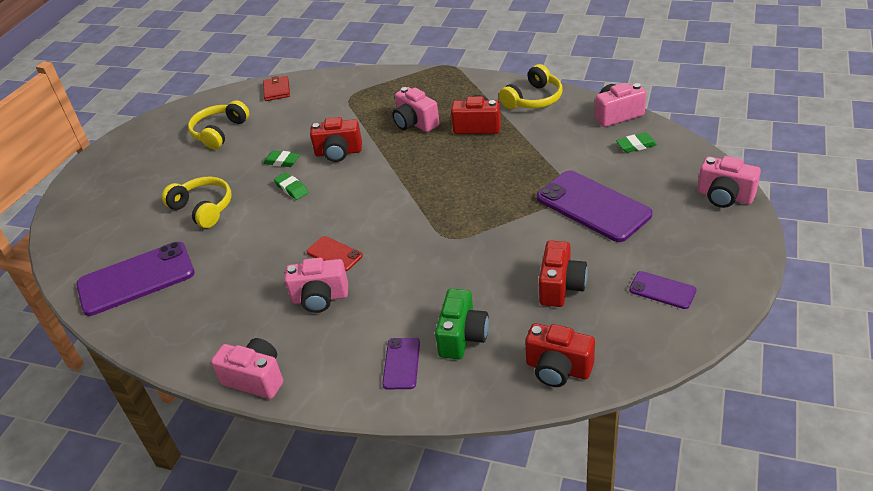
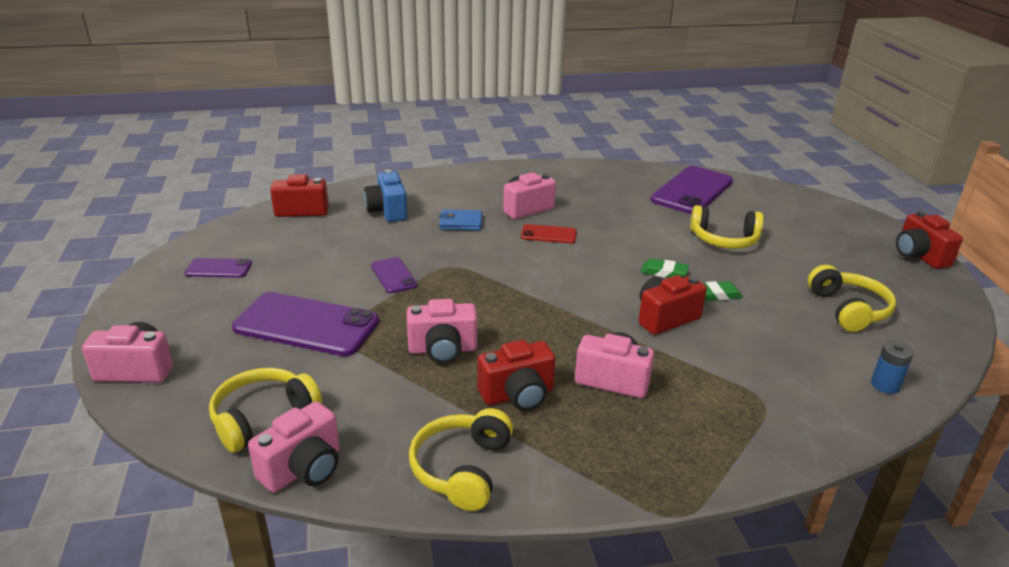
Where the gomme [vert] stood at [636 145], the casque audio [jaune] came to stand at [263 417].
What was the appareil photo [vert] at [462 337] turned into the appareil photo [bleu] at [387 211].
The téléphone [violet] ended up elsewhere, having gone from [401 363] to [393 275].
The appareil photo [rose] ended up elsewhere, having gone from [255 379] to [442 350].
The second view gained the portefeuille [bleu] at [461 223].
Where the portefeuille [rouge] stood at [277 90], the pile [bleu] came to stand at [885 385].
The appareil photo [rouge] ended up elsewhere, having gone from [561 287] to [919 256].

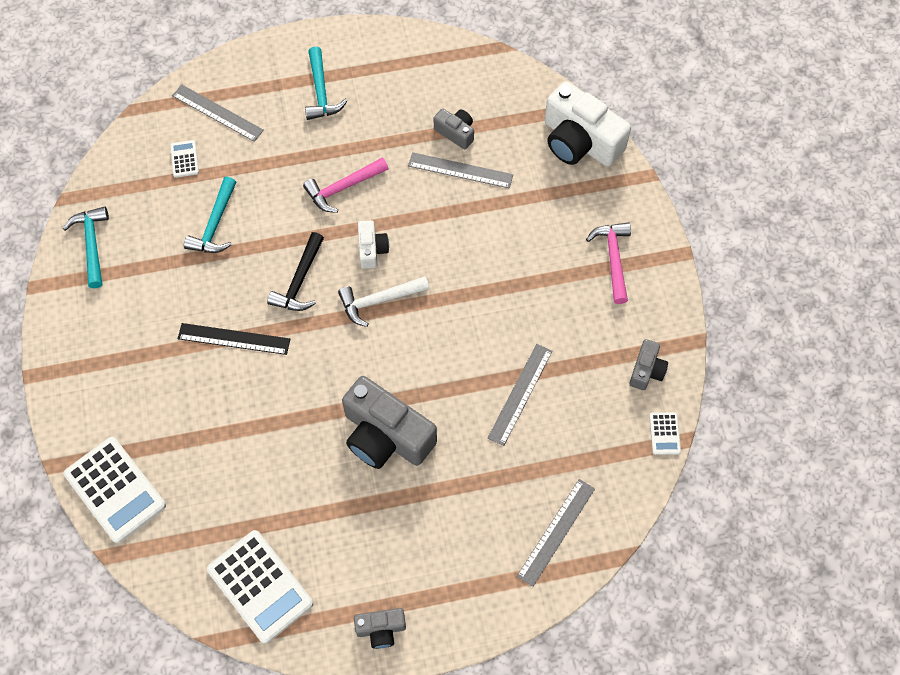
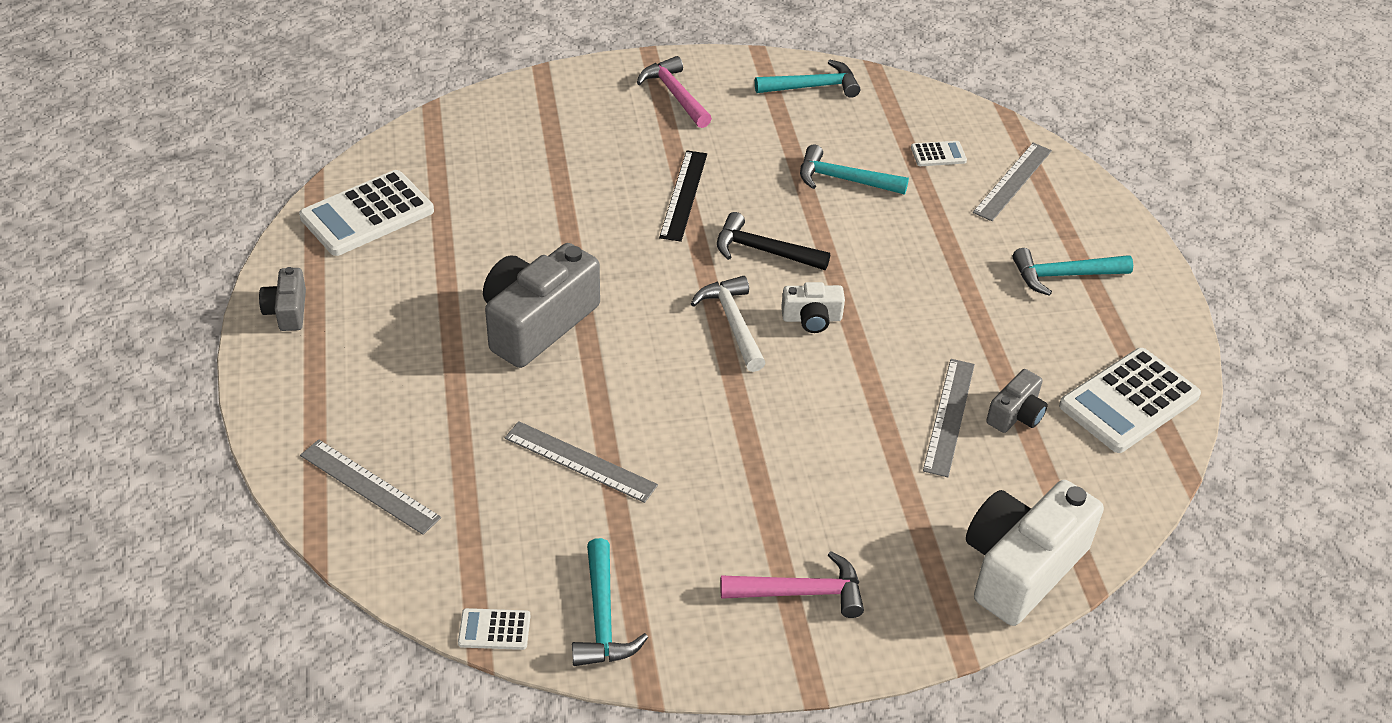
Where the appareil photo [gris] stood at [646 370], the marteau [turquoise] came to stand at [603 617].
The marteau [rose] ended up elsewhere, having gone from [343 188] to [675 95].
The calculatrice [blanc] ended up elsewhere, having gone from [115 490] to [1129 401].

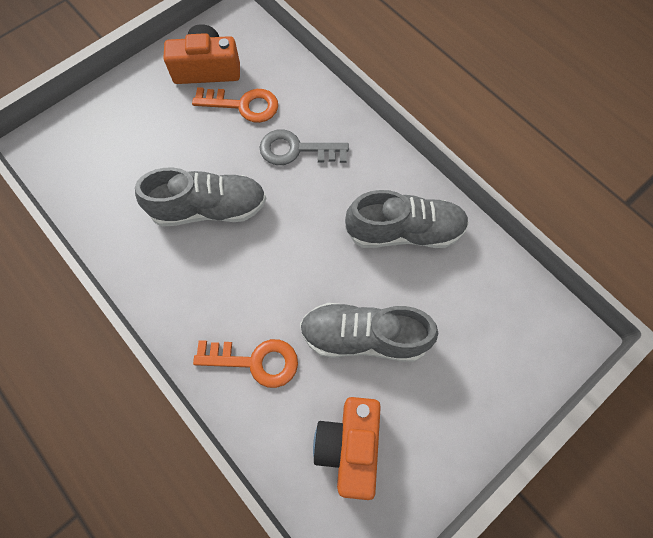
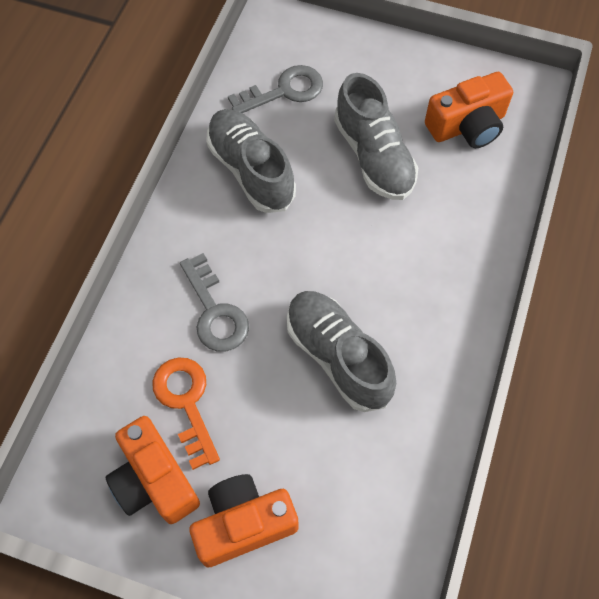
The second view gained the appareil photo [orange] at [244 524].
The second view gained the clé [gris] at [284 91].
The second view lost the clé [orange] at [255 361].

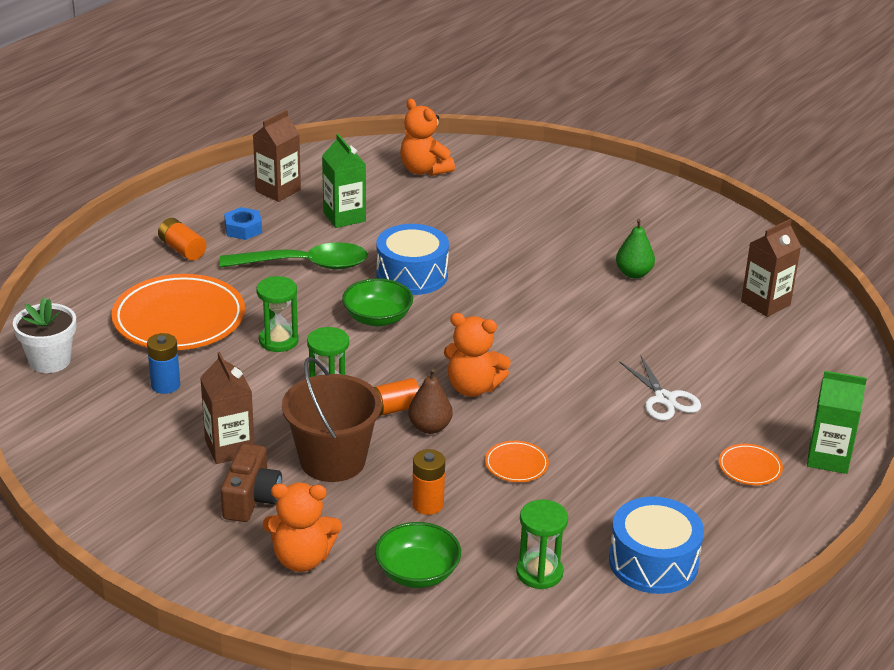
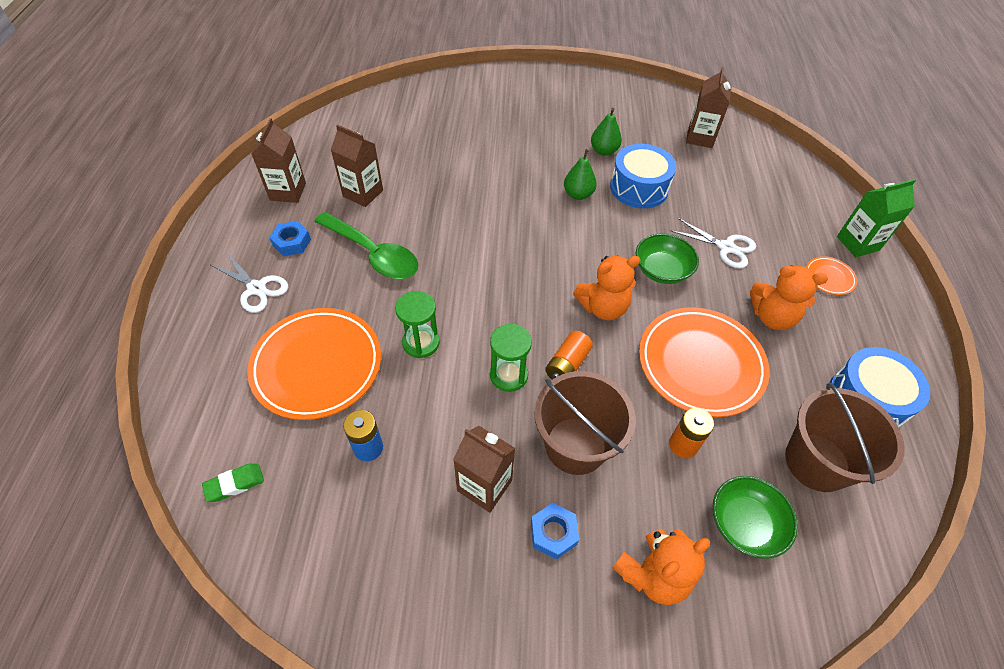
Where the pot de fleurs [blanc] stood at [50 361], the gomme [vert] came to stand at [235 484].
Where the pile [orange] stood at [182 249], the ciseaux [blanc] came to stand at [256 289].
The cuillère [vert] at [305 265] ended up facing another way, 75 degrees clockwise from before.
What was the brique de lait [vert] at [344 217] turned into the brique de lait [marron] at [363 193].
Where the appareil photo [marron] stood at [251 499], the écrou [bleu] came to stand at [553 533].
The second view gained the poire [vert] at [578 194].
The tambour [bleu] ended up elsewhere, having gone from [412 275] to [639 188].
The bol [vert] ended up elsewhere, having gone from [377 318] to [662 270].
The size of the assiette [orange] at [516 464] changed by a factor of 2.30.
The ours en peluche [orange] ended up elsewhere, having gone from [424 170] to [772 317].
Where the sablier [vert] stood at [539 573], the seau [marron] came to stand at [817 462].
The second view lost the poire [marron] at [429 427].

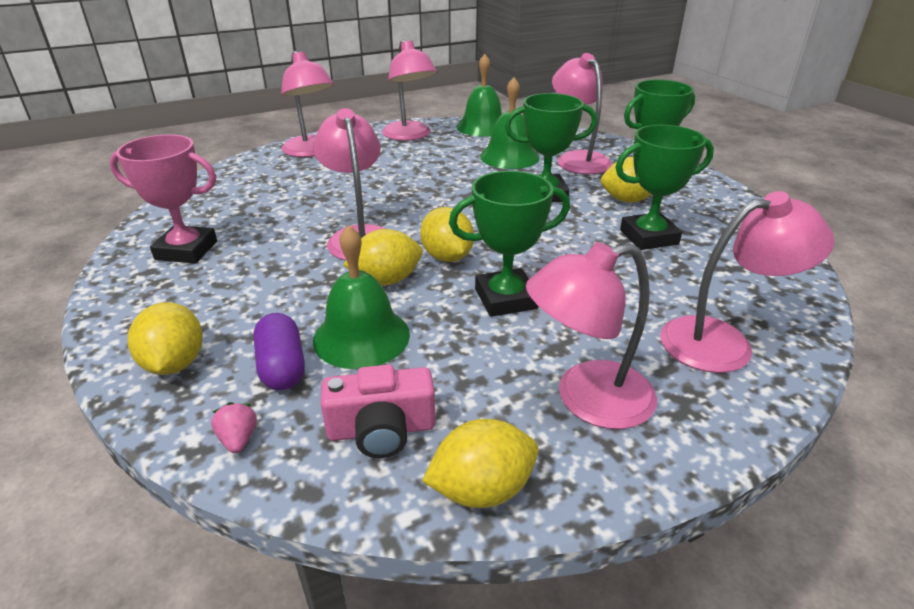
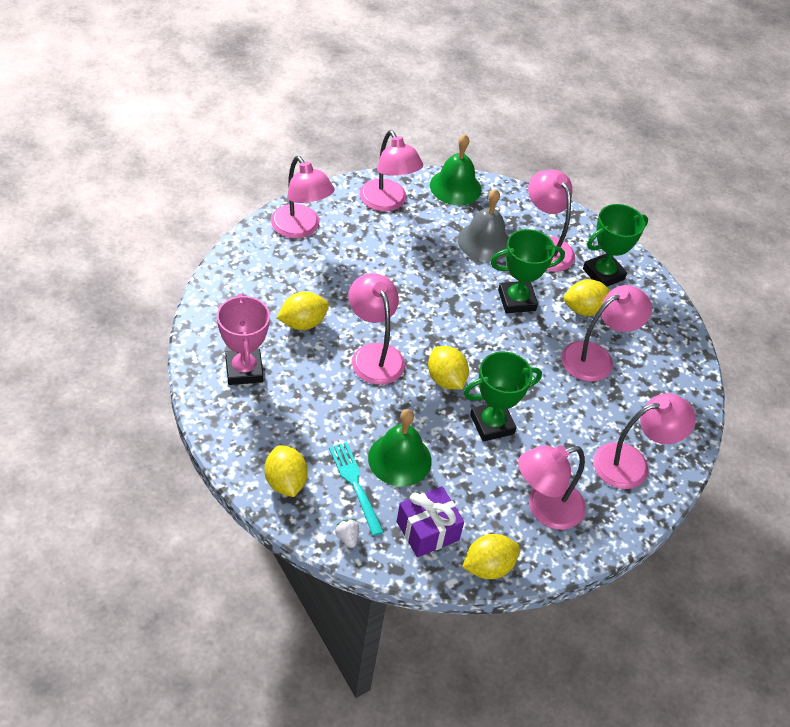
The trophée [rose] at [186 250] ended up facing another way, 75 degrees clockwise from before.
The citron [jaune] ended up elsewhere, having gone from [386 280] to [302 323].
Where the gélule [violet] stood at [282 367], the fourchette [turquoise] came to stand at [355 485].
What was the fraise [rose] at [238 439] turned into the fraise [blanc] at [347 537].
Where the appareil photo [rose] stood at [381 430], the cadeau [violet] came to stand at [427 531].
What was the cloche [vert] at [509 157] turned into the cloche [gris] at [484 241].
Where the trophée [vert] stood at [648 237], the lampe [rose] came to stand at [596 358].

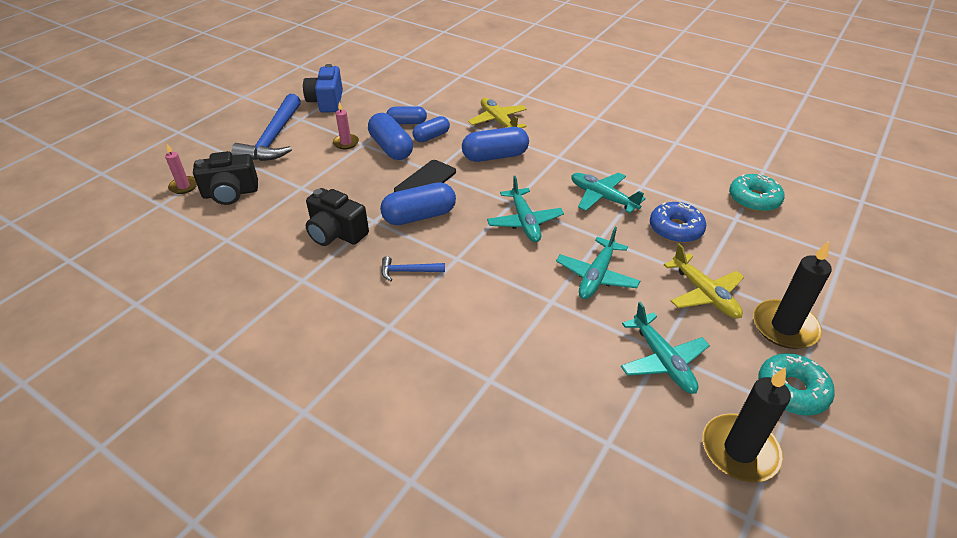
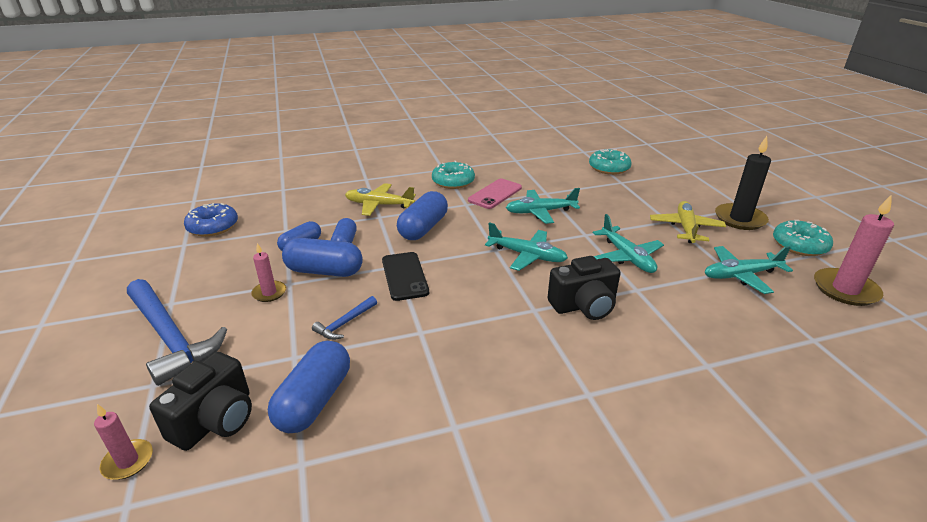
The beignet [bleu] ended up elsewhere, having gone from [675 229] to [213 227].
The gélule [bleu] ended up elsewhere, having gone from [419 216] to [314 400].
The marteau [bleu] ended up elsewhere, having gone from [408 271] to [345 323].
The second view gained the beignet [turquoise] at [453 182].
The second view gained the téléphone [rose] at [495 194].
The appareil photo [noir] ended up elsewhere, having gone from [336 233] to [584 305].
The avion [jaune] at [704 294] ended up facing another way, 90 degrees counterclockwise from before.
The avion [turquoise] at [662 360] ended up facing another way, 150 degrees clockwise from before.
What was the bougie [noir] at [739 450] turned into the bougie [rose] at [845 289].
The second view lost the appareil photo [bleu] at [326 102].

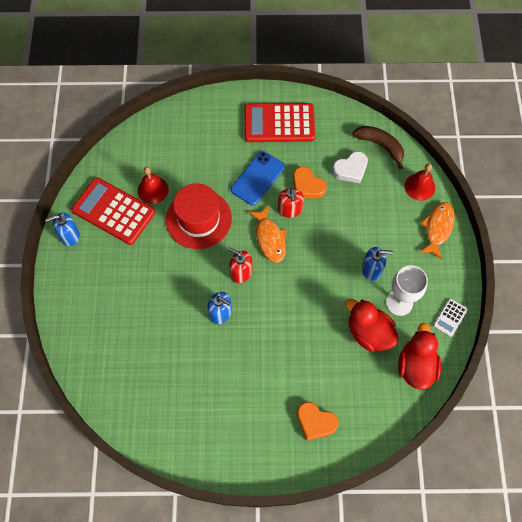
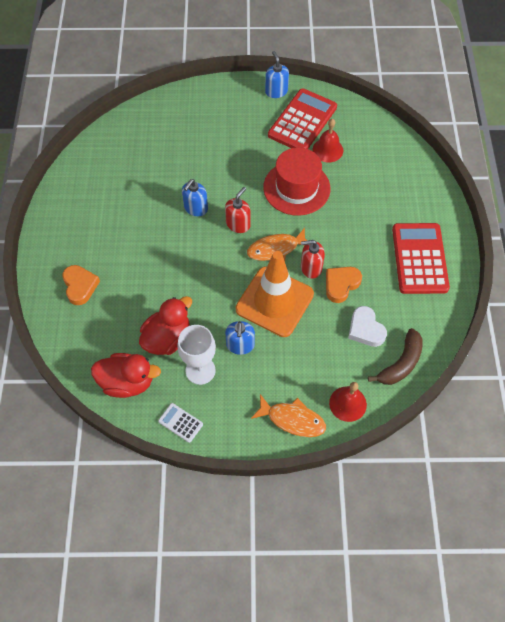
The cœur [orange] at [315 422] ended up facing another way, 135 degrees clockwise from before.
The second view gained the cône de chantier [orange] at [274 301].
The second view lost the téléphone [bleu] at [258 178].

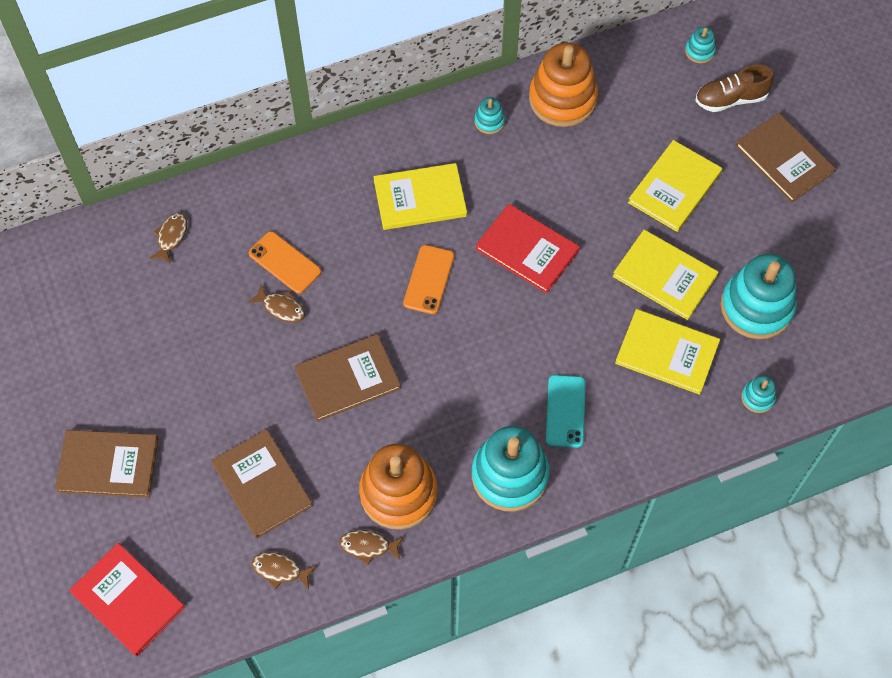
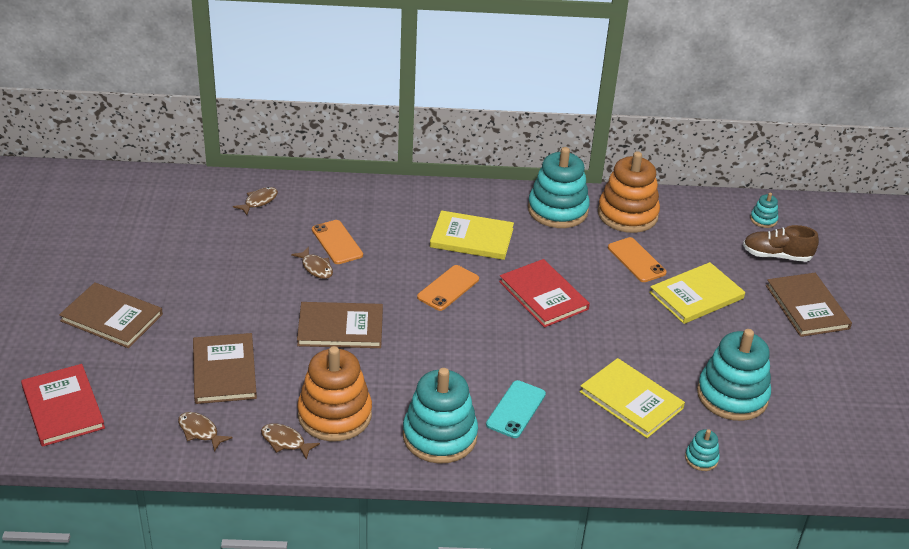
The size of the jouet à empiler [turquoise] at [489 121] changed by a factor of 2.25.
The second view gained the téléphone [orange] at [636 260].
The second view lost the livre [jaune] at [664 276].

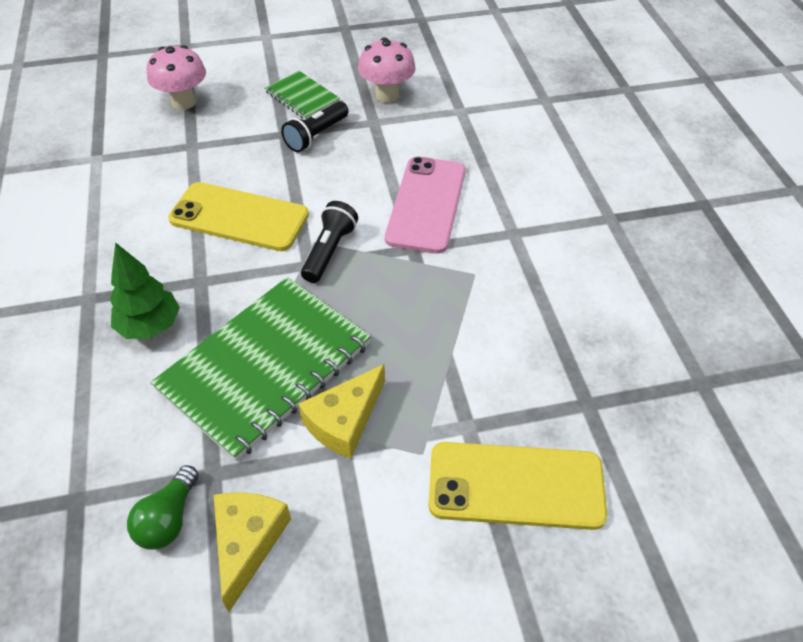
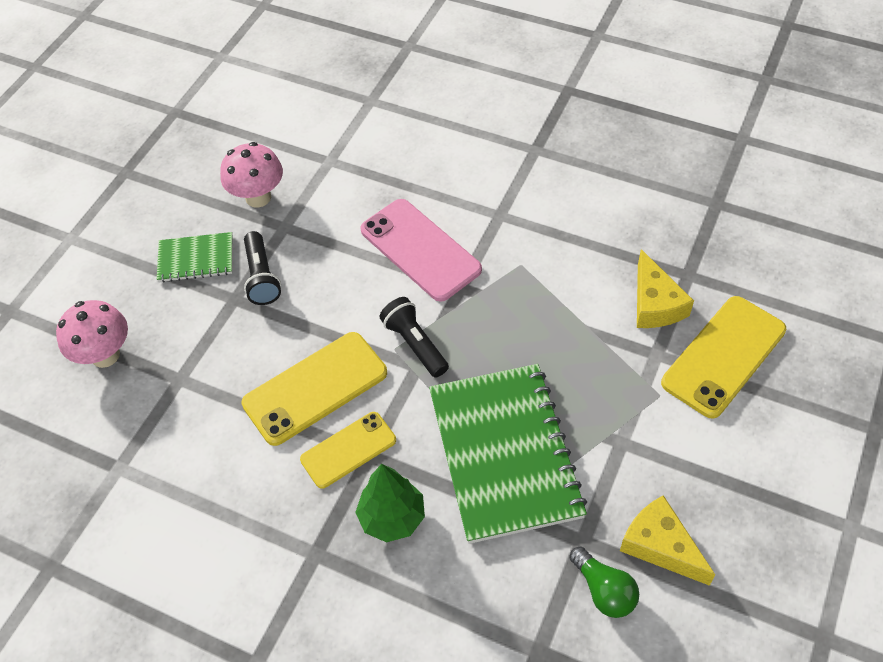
The second view gained the téléphone [jaune] at [348 450].
The fromage [jaune] ended up elsewhere, having gone from [344 421] to [655 303].

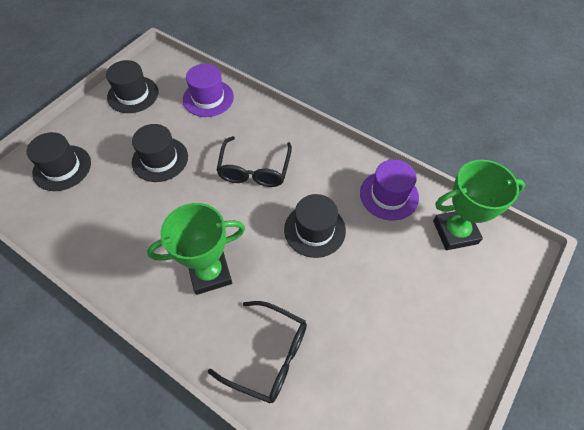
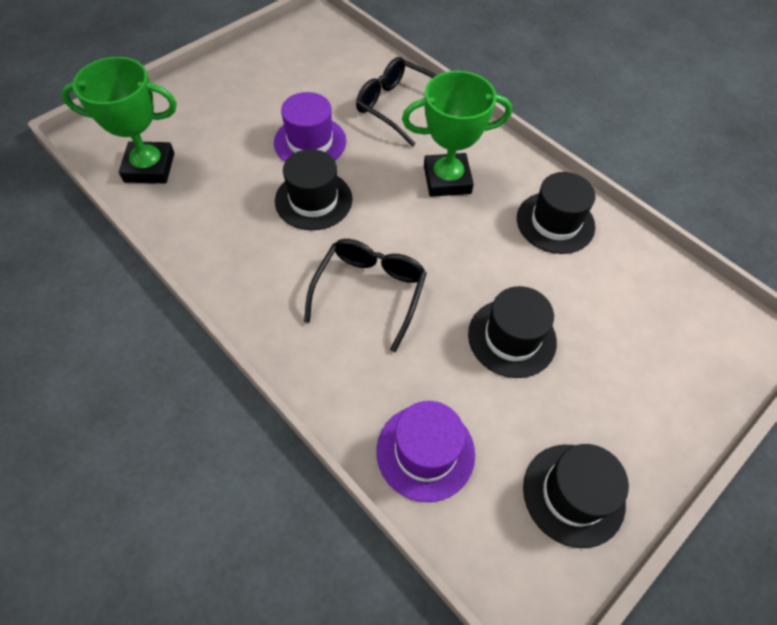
The chapeau [violet] ended up elsewhere, having gone from [389 195] to [310 142].
The chapeau [noir] ended up elsewhere, having gone from [62 168] to [555 222].

